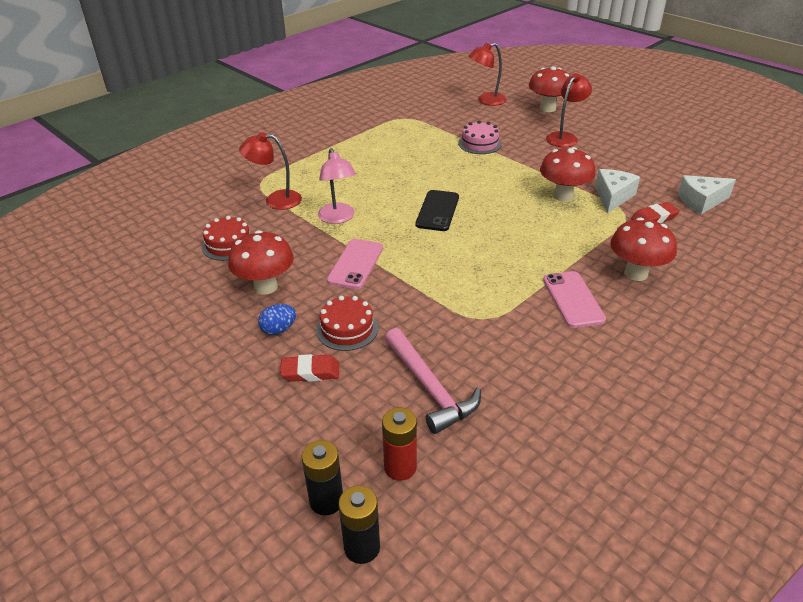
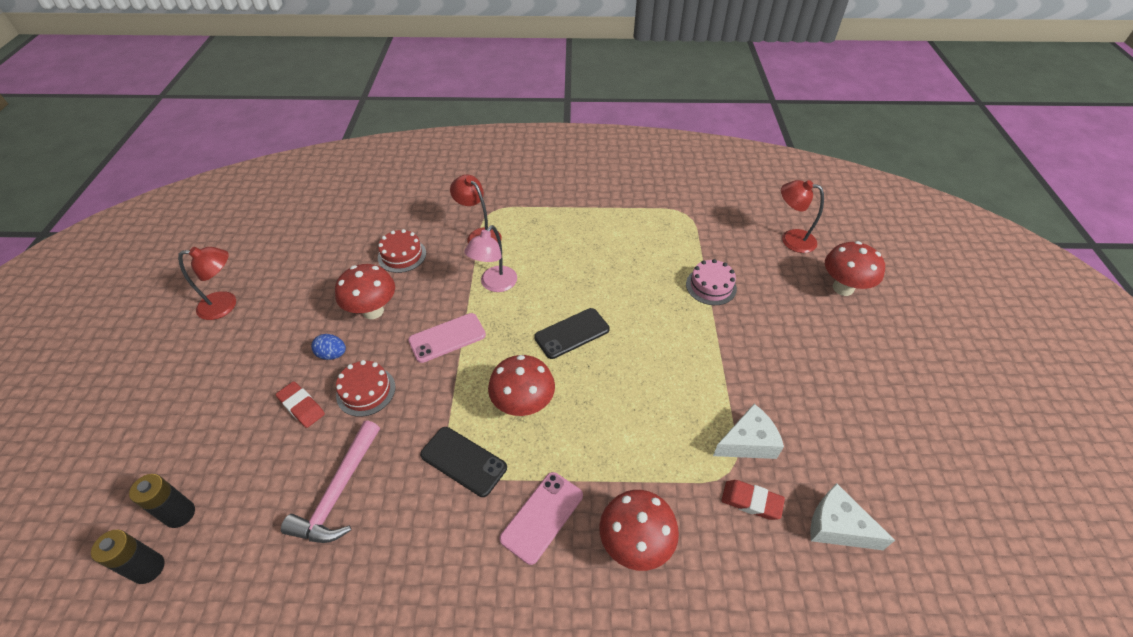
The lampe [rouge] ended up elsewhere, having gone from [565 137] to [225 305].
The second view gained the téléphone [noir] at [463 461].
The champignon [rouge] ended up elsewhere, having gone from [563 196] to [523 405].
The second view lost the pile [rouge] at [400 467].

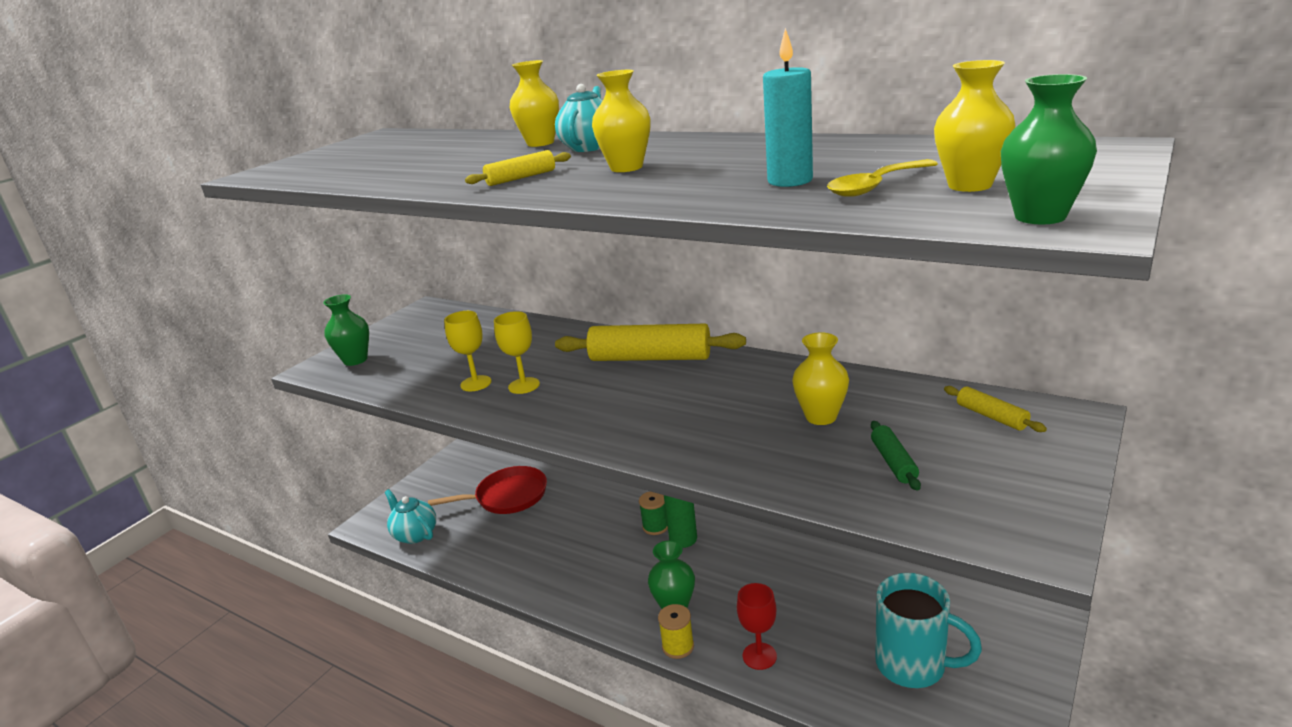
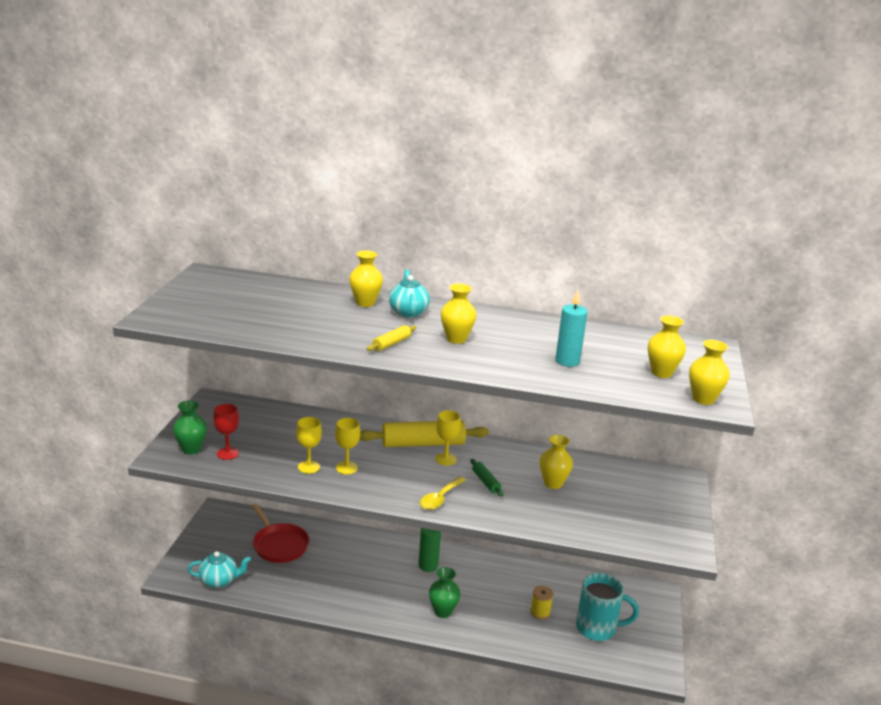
The théière [turquoise] at [415 534] ended up facing another way, 150 degrees clockwise from before.
The verre à pied [rouge] ended up elsewhere, having gone from [759 656] to [227 453].
The poêle [rouge] at [508 496] ended up facing another way, 90 degrees clockwise from before.
The cuillère [jaune] ended up elsewhere, having gone from [876 186] to [440 498].
The second view gained the verre à pied [jaune] at [445 459].
The rouleau à pâtisserie [vert] ended up elsewhere, having gone from [894 462] to [486 482].
The bobine [jaune] ended up elsewhere, having gone from [678 646] to [540 612].
What was the vase [vert] at [1040 217] turned into the vase [jaune] at [703 399].
The second view lost the bobine [vert] at [655 526].
The second view lost the rouleau à pâtisserie [jaune] at [991 416].

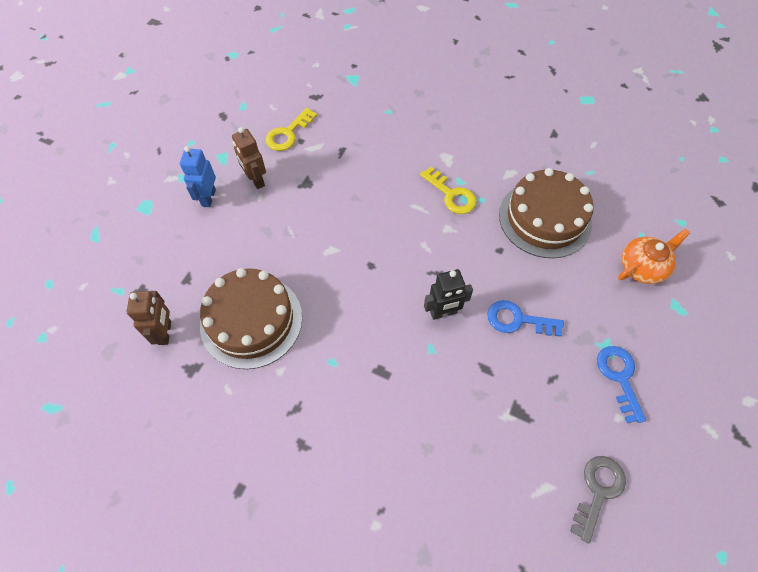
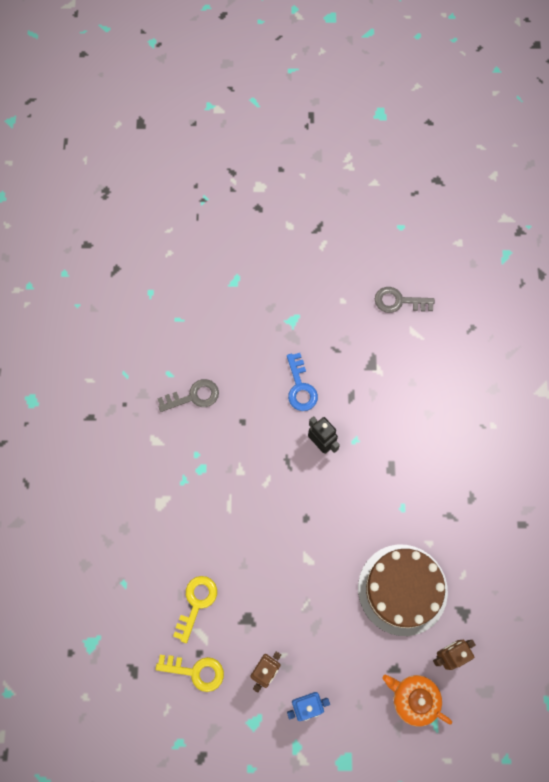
Where the gâteau [marron] stood at [545 218], the clé [gris] came to stand at [194 396].
The clé [jaune] ended up elsewhere, having gone from [451 195] to [196 603].
The théière [orange] ended up elsewhere, having gone from [642 267] to [413 698].
The second view lost the clé [bleu] at [619 377].

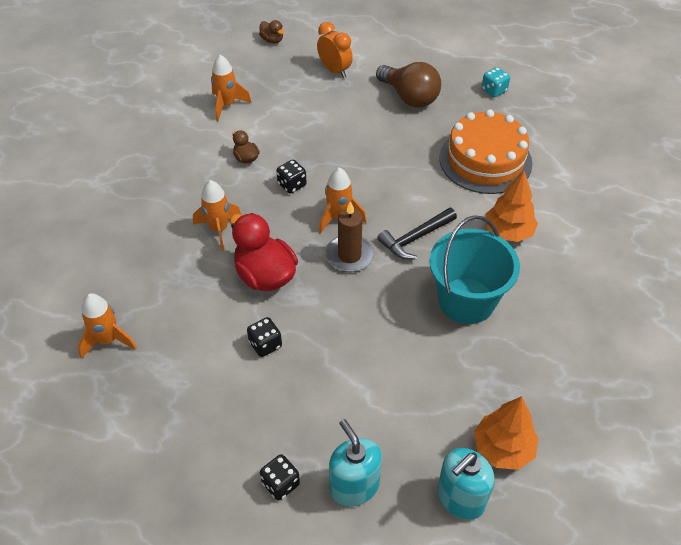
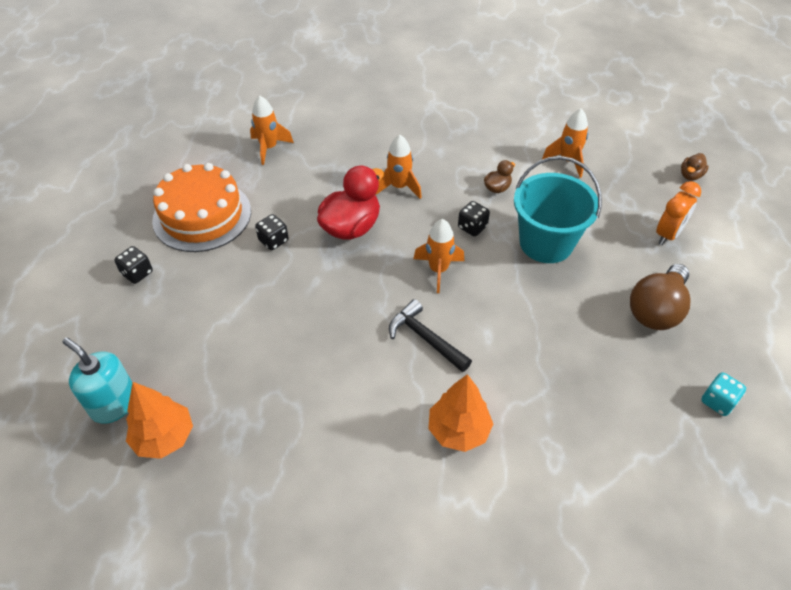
The gâteau [orange] ended up elsewhere, having gone from [485 160] to [202 215].
The seau [turquoise] ended up elsewhere, having gone from [466 300] to [546 243].
The second view lost the bougie [marron] at [349 255].
The second view lost the distributeur de savon [turquoise] at [354 486].

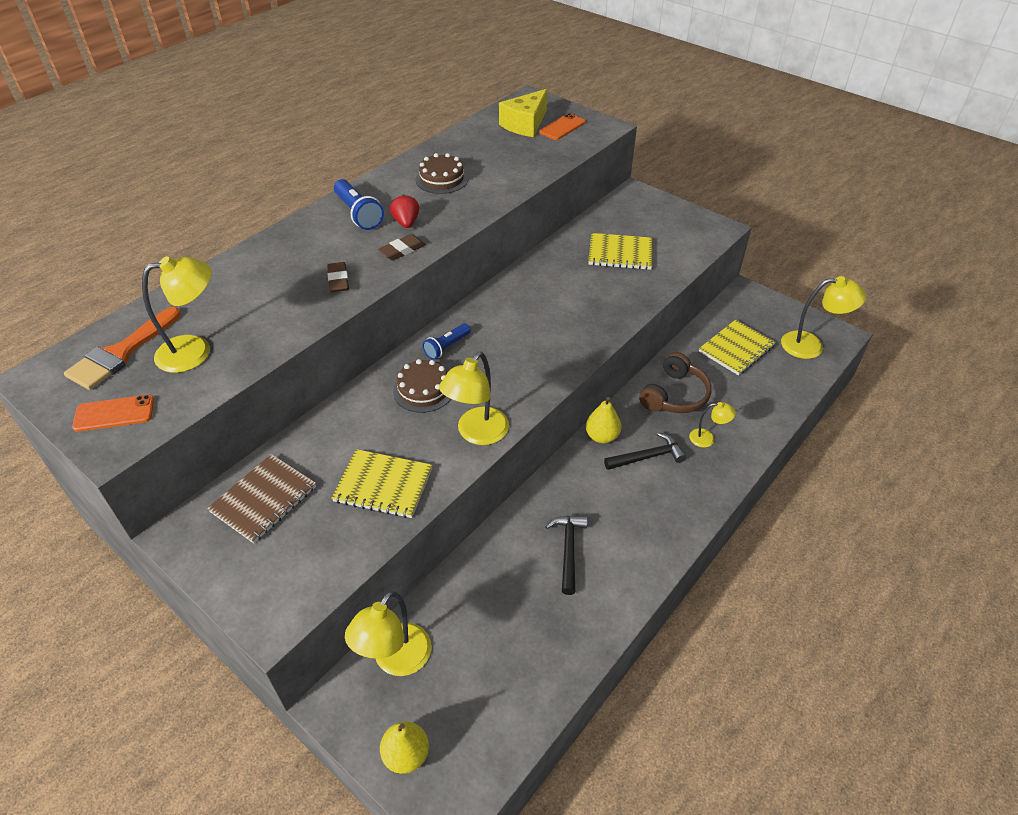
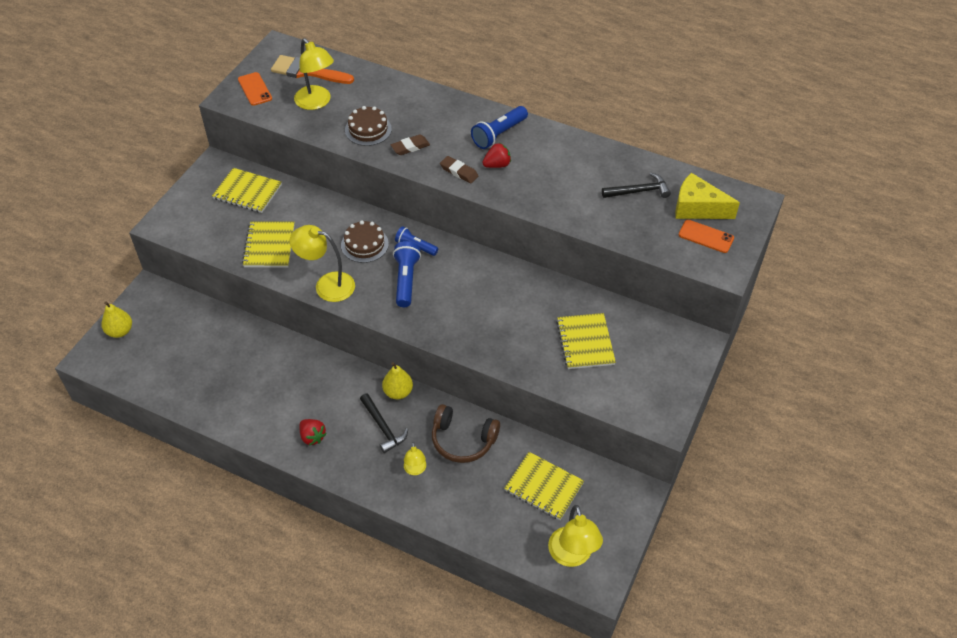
What was the carnet [marron] at [264 499] turned into the carnet [jaune] at [247 192].
The second view gained the fraise [rouge] at [312 437].
The gâteau [marron] ended up elsewhere, having gone from [442 179] to [368 129].
The second view gained the lampe de poche [bleu] at [406 280].
The marteau [noir] ended up elsewhere, having gone from [568 550] to [638 191].
The second view lost the lampe [jaune] at [395 660].

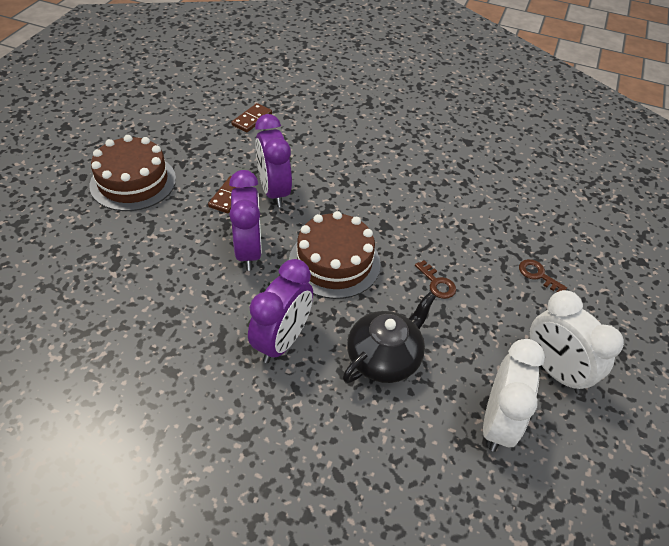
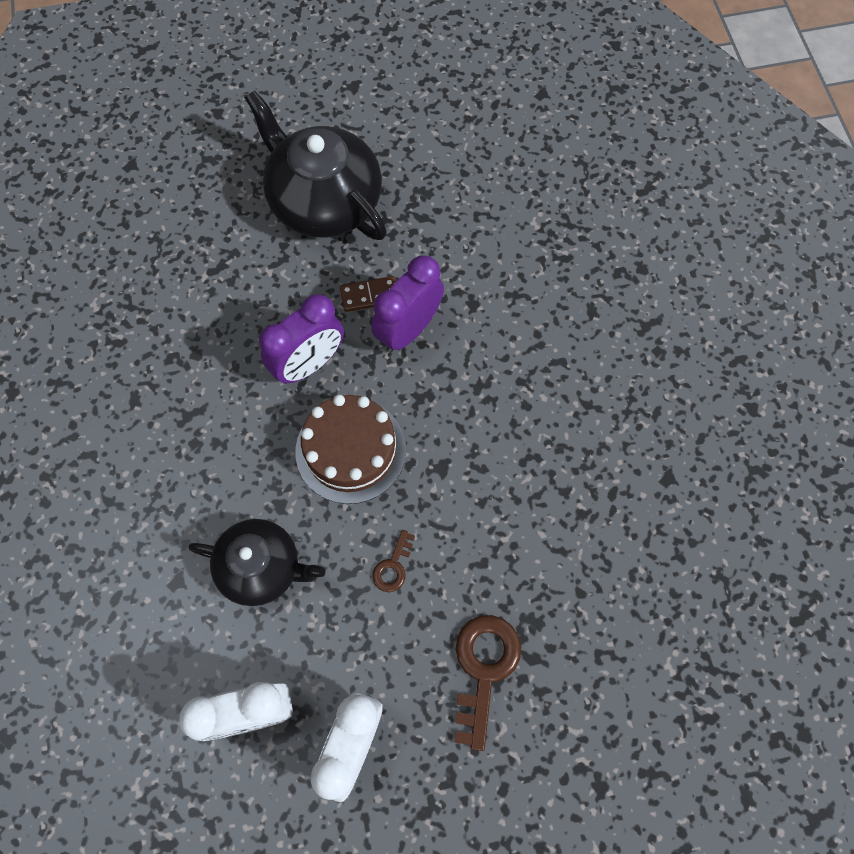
Where the gâteau [marron] stood at [133 182], the théière [noir] came to stand at [324 201].
The size of the clé [marron] at [538 275] changed by a factor of 1.91.
The second view lost the domino [marron] at [252 119].
The second view lost the réveil [violet] at [282 341].

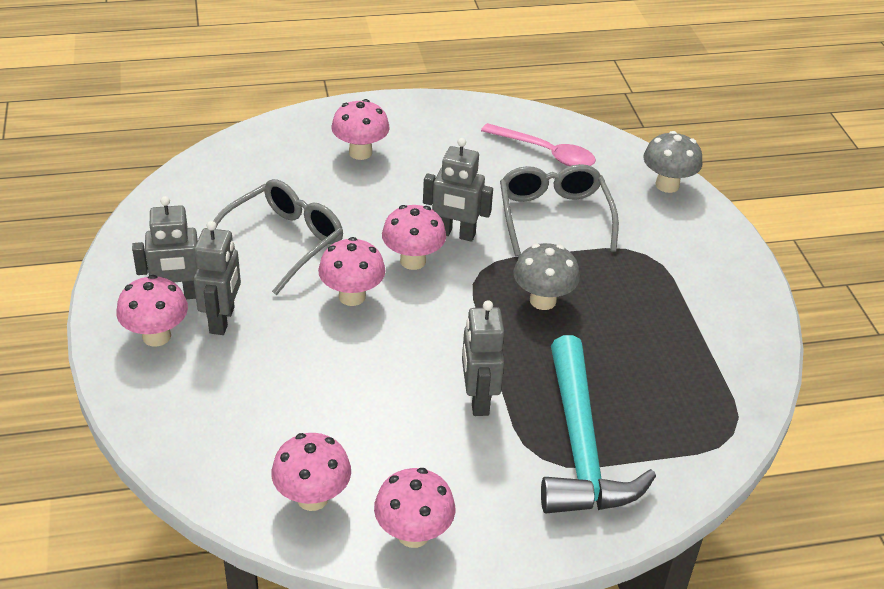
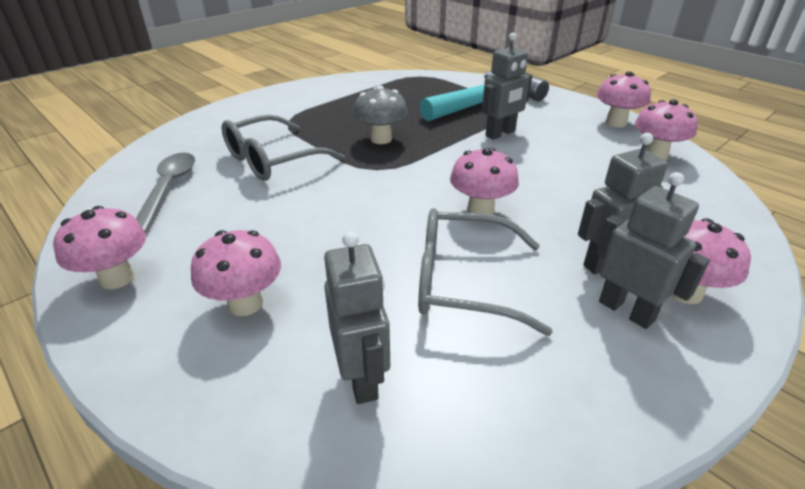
The champignon [rose] ended up elsewhere, having gone from [413 261] to [117 278].
What was the cuillère [rose] at [545 153] turned into the cuillère [gris] at [168 189].
The robot [gris] ended up elsewhere, having gone from [455 234] to [362 378].
The second view lost the champignon [gris] at [667 185].

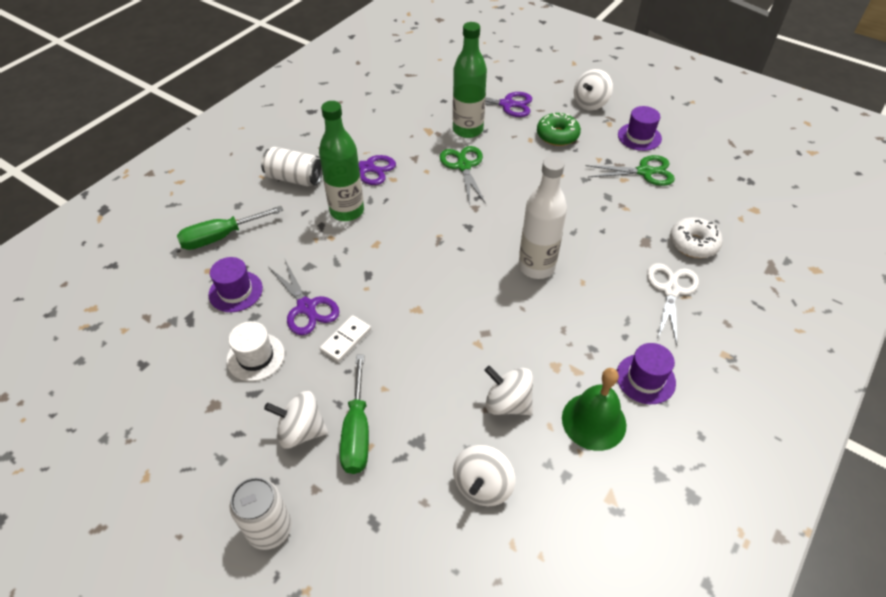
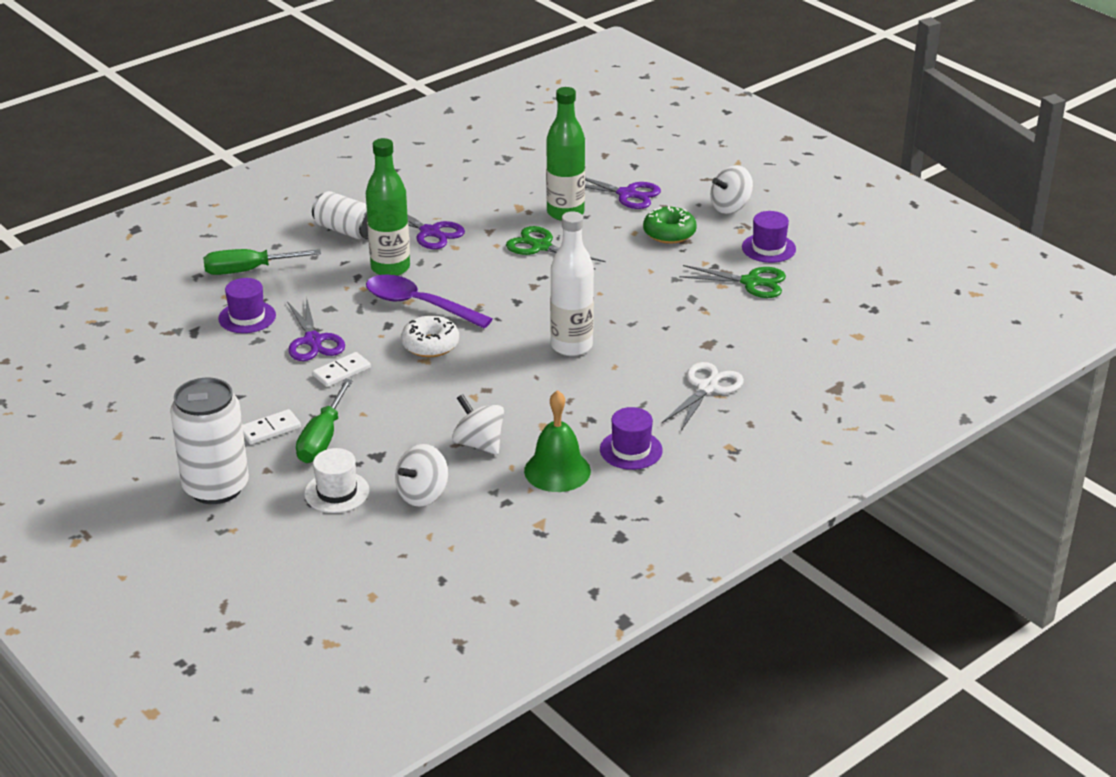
The size of the canette [blanc] at [269 529] changed by a factor of 1.53.
Where the toupie [blanc] stood at [301 431], the domino [blanc] came to stand at [270 429].
The chapeau [blanc] ended up elsewhere, having gone from [255 357] to [337 492].
The second view gained the cuillère [violet] at [419 305].
The beignet [blanc] ended up elsewhere, having gone from [693 244] to [430 345].
The ciseaux [vert] at [463 166] ended up facing another way, 60 degrees counterclockwise from before.

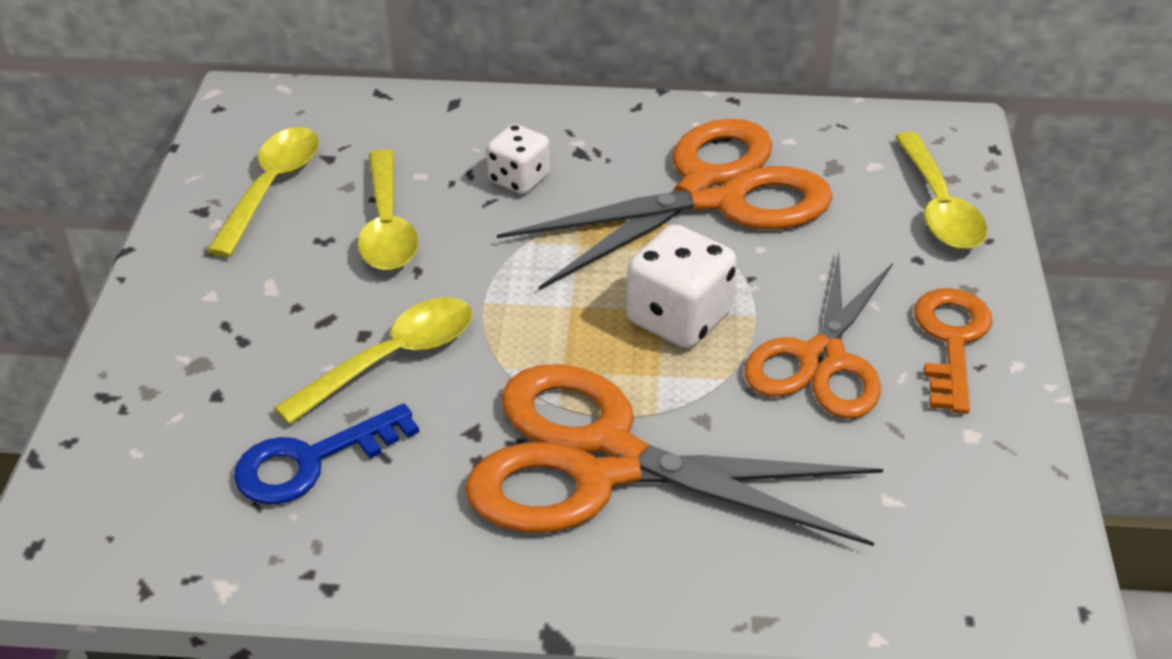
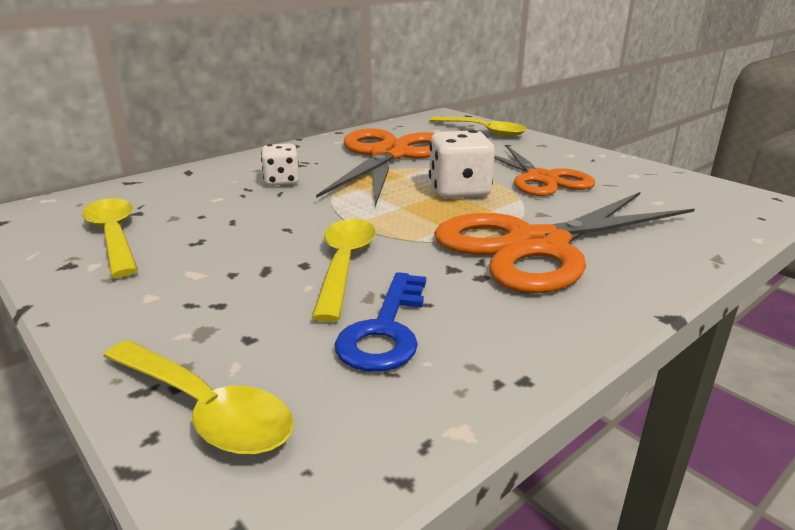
The cuillère [jaune] ended up elsewhere, having gone from [387 226] to [205 409].
The second view lost the clé [orange] at [951 341].

